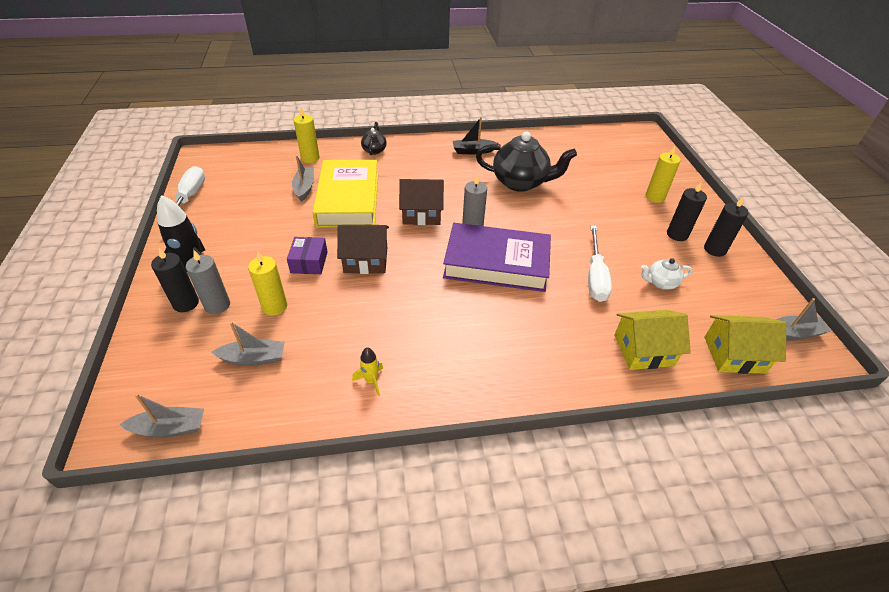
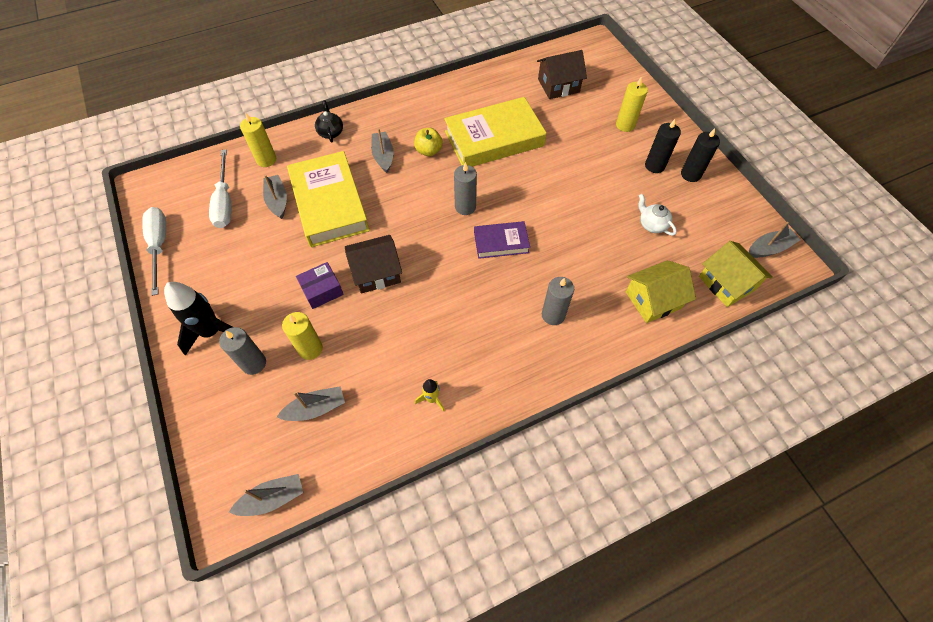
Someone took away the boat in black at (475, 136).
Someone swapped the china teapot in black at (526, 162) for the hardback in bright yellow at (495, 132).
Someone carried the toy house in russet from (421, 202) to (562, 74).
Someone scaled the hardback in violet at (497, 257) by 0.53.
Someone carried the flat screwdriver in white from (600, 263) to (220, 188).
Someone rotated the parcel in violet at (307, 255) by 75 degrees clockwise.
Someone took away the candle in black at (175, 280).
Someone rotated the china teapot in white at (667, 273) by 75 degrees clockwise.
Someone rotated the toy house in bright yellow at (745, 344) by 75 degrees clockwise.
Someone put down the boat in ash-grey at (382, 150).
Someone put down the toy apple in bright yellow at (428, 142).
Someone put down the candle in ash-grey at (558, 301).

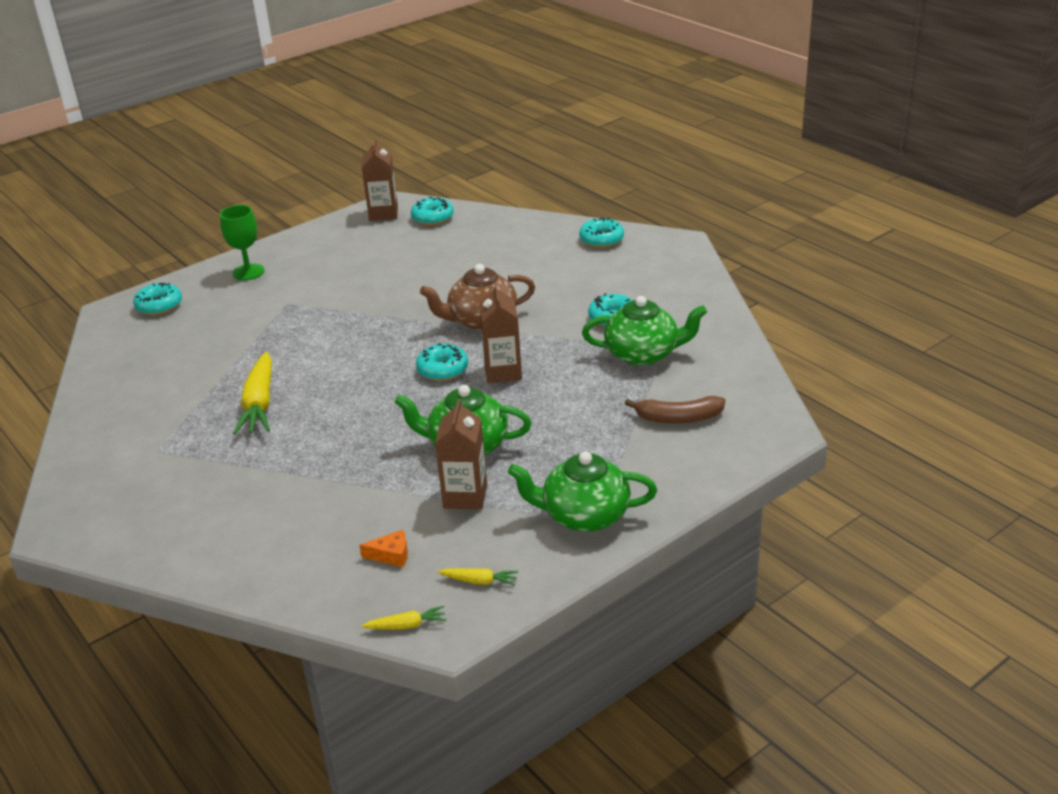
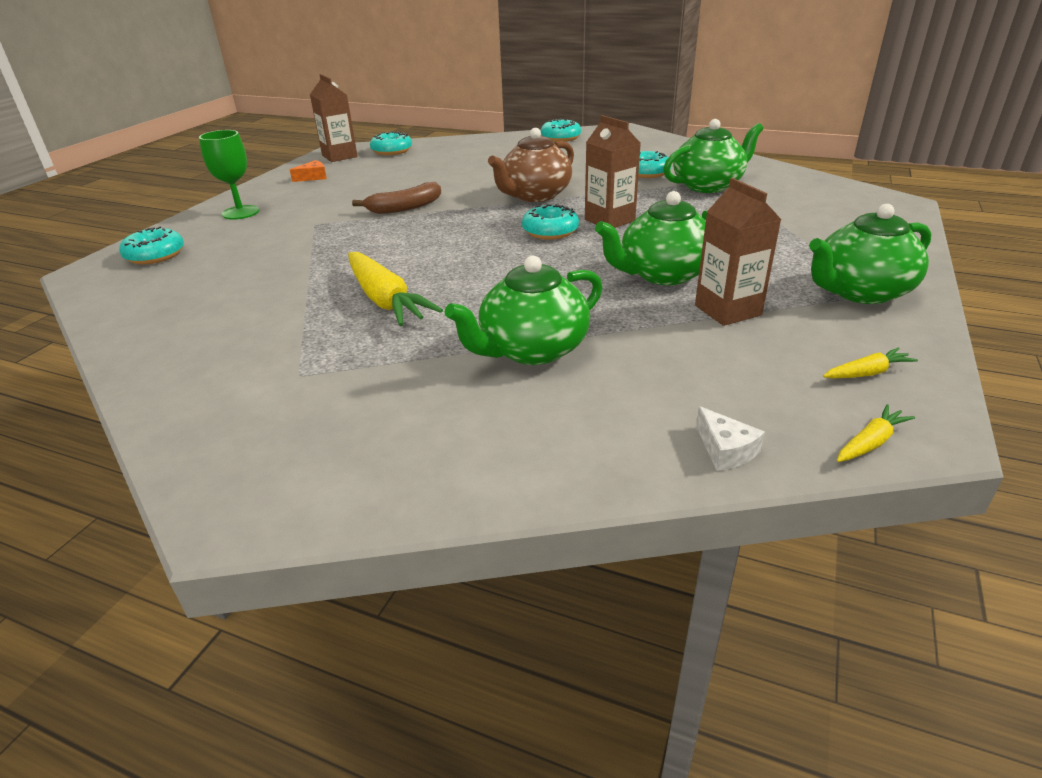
Someone carried the banana fruit in russet from (675, 410) to (396, 198).
Someone carried the cheese in bright orange from (383, 548) to (308, 171).
Someone put down the china teapot in emerald at (524, 310).
Someone put down the cheese in white at (730, 438).

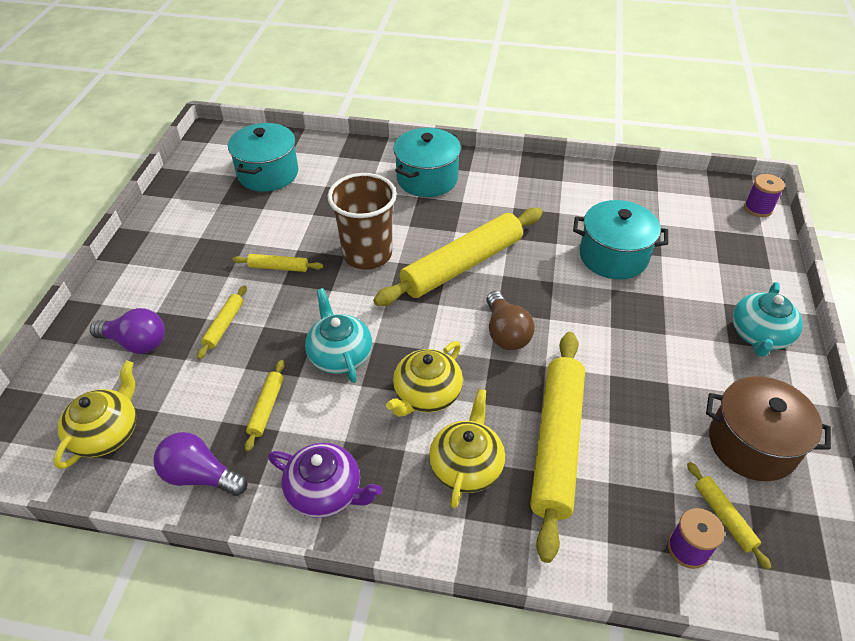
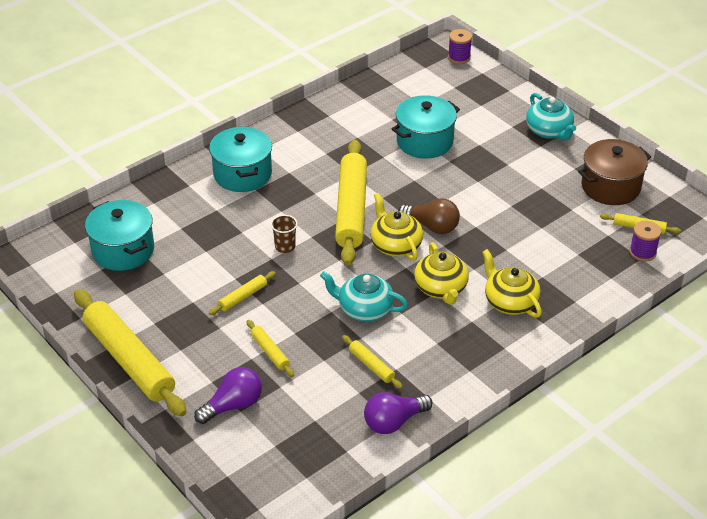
Someone scaled the tumbler in russet at (362, 221) by 0.46.
Someone carried the pastry roller in bright yellow from (557, 447) to (130, 352).
Someone carried the china teapot in bright yellow from (94, 414) to (396, 227).
Someone took away the china teapot in violet at (325, 480).

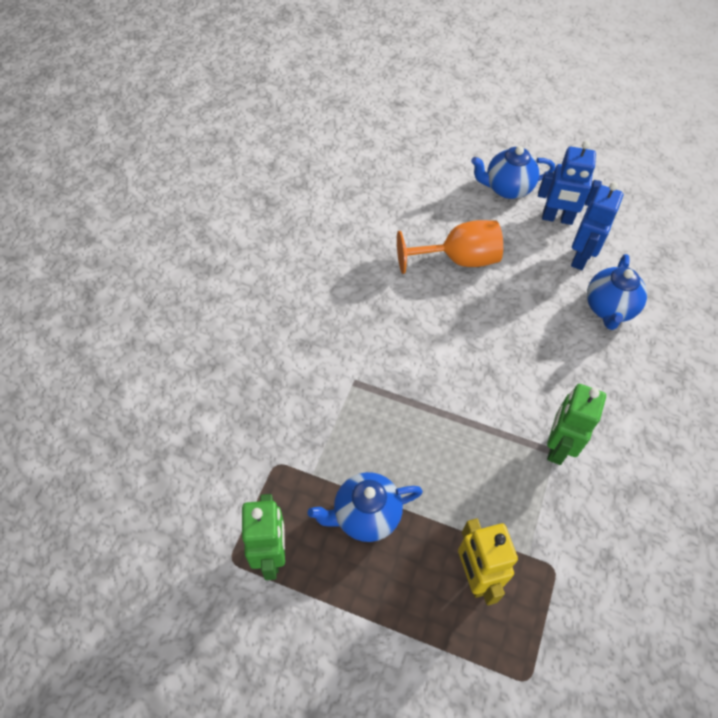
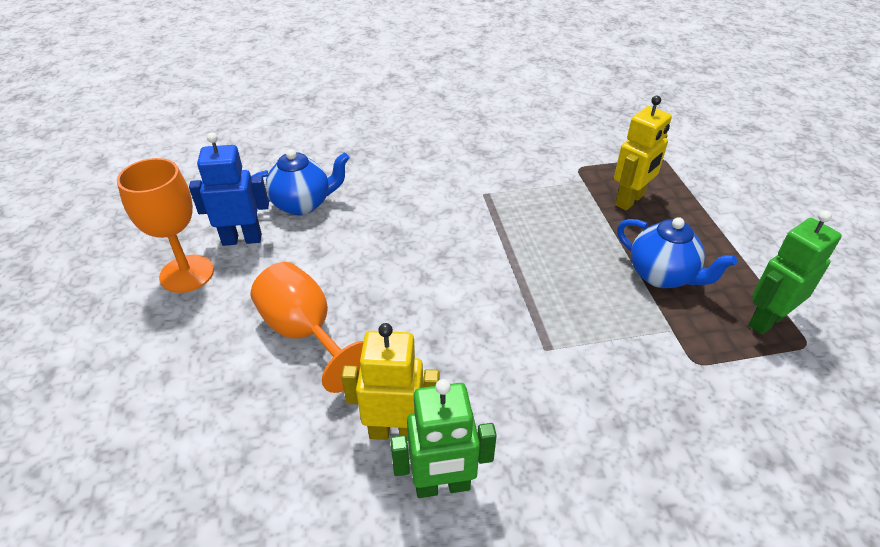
Someone swapped the robot in cobalt at (570, 183) for the chalice in bright orange at (165, 225).
Someone took away the china teapot in cobalt at (513, 172).
Someone carried the robot in emerald from (576, 424) to (443, 438).
Someone put down the robot in bright yellow at (390, 382).

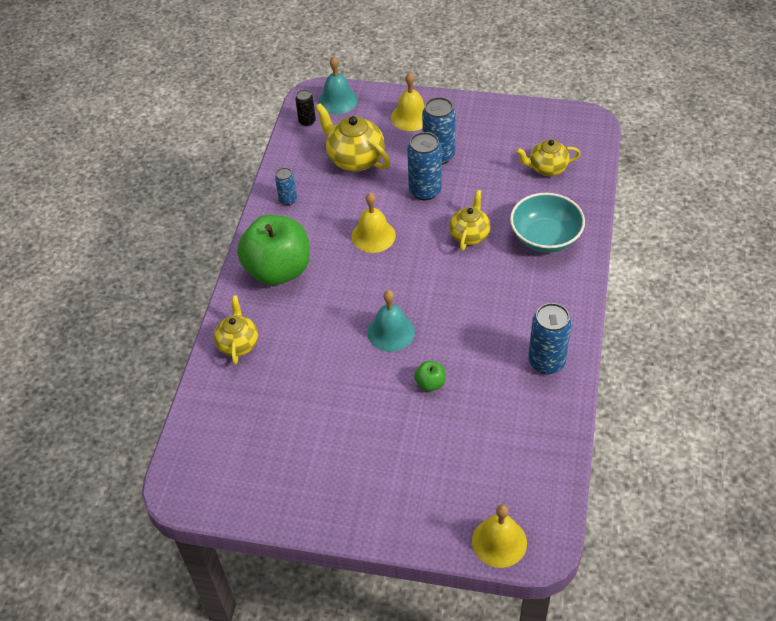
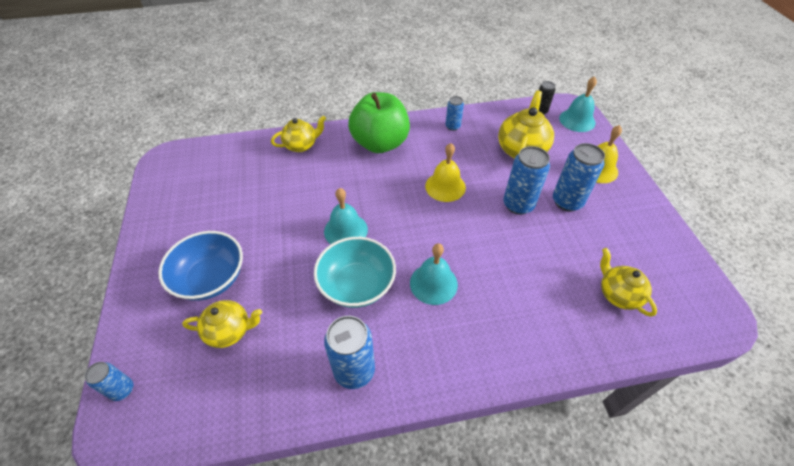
Someone carried the china teapot in bright yellow from (470, 220) to (222, 324).
Someone carried the deep dish in aqua from (547, 223) to (355, 272).
Someone took away the toy apple in emerald at (430, 376).
Someone swapped the school bell in bright yellow at (499, 536) for the can in cobalt at (108, 381).
Someone put down the deep dish in cobalt at (200, 266).
Someone put down the school bell in aqua at (434, 274).

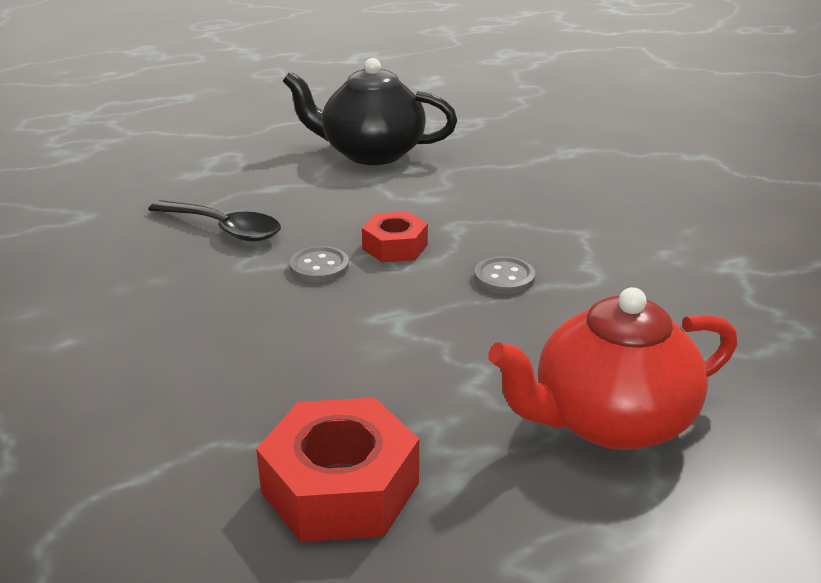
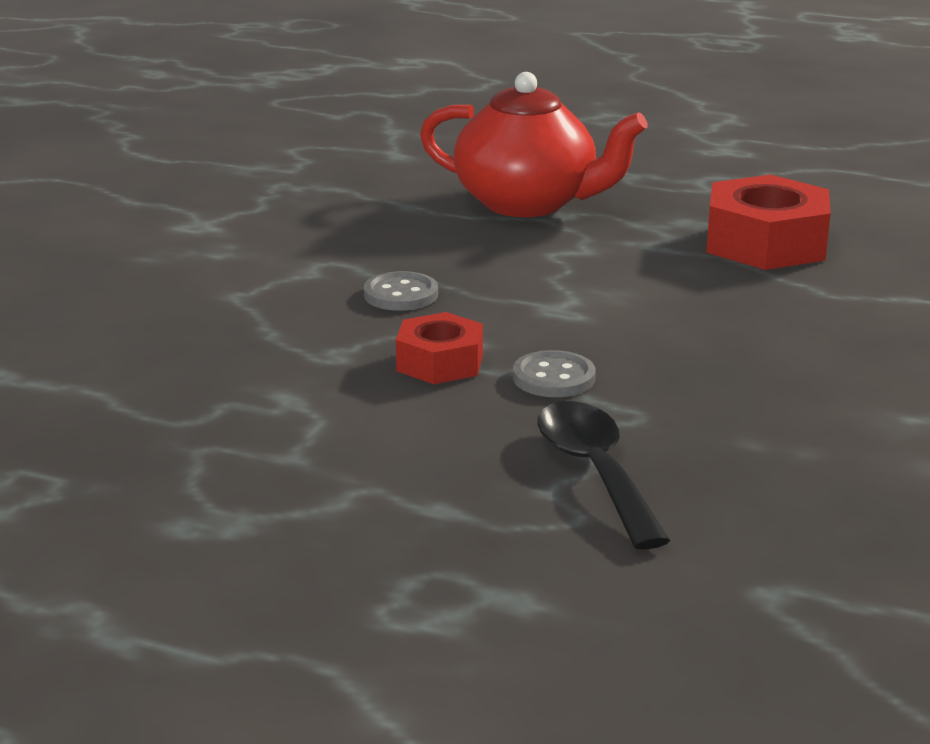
Someone took away the china teapot in black at (370, 111).

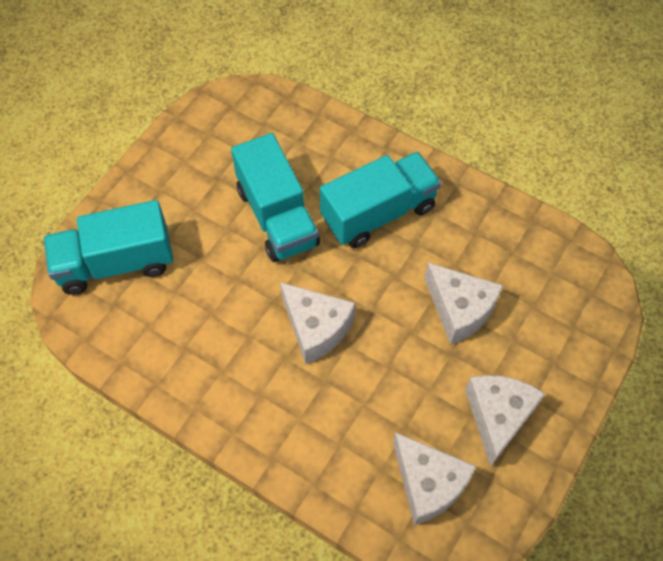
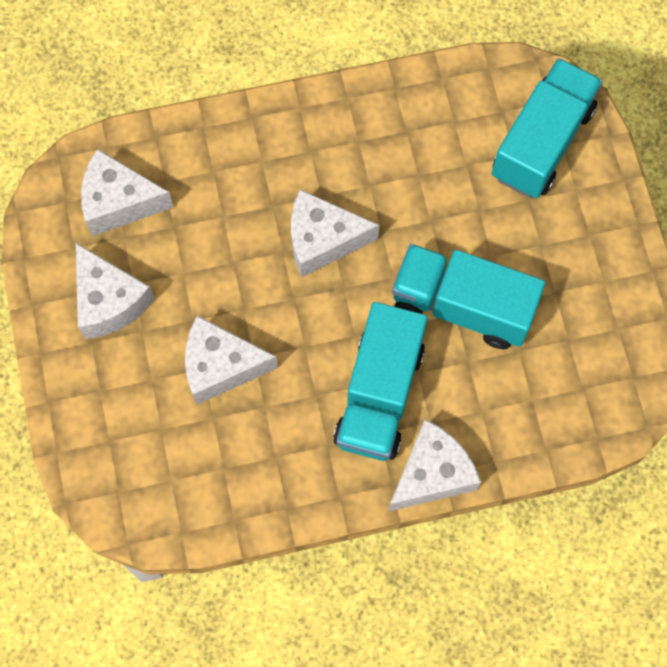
Someone put down the cheese in white at (434, 466).

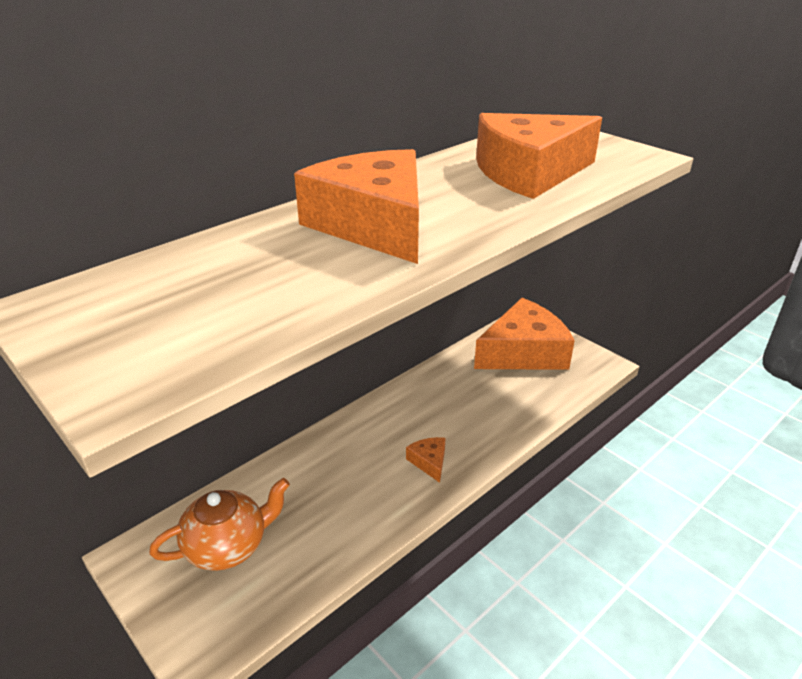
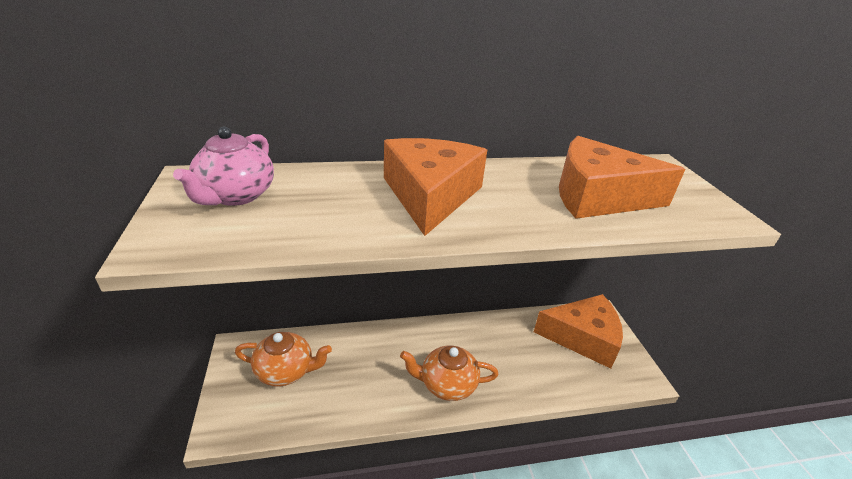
Someone swapped the cheese in bright orange at (425, 460) for the china teapot in bright orange at (449, 373).
Someone put down the china teapot in rose-pink at (223, 166).

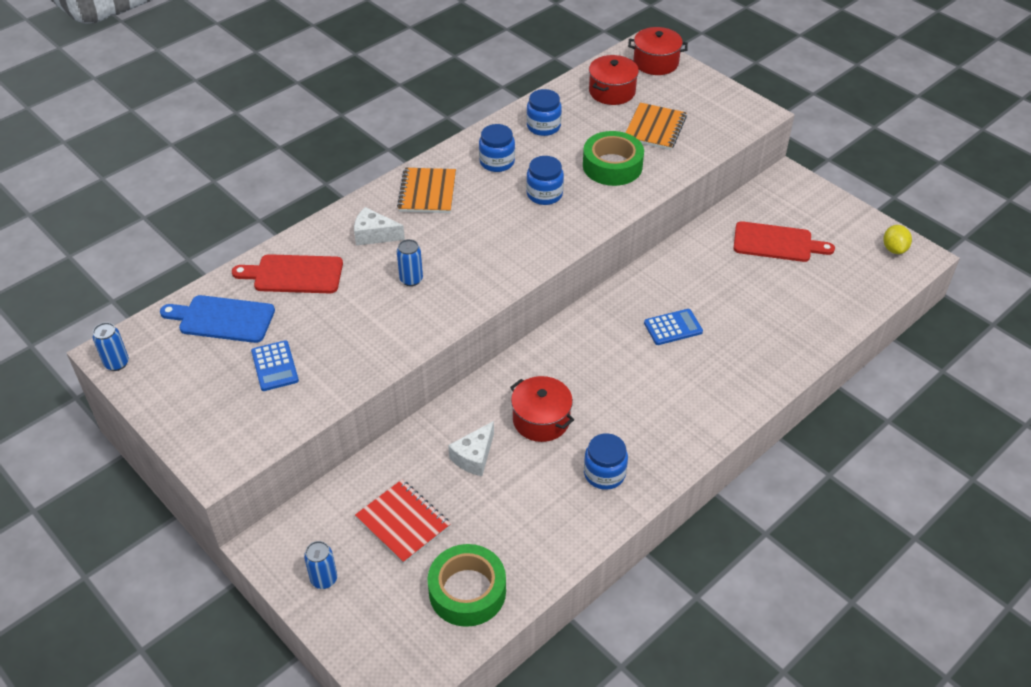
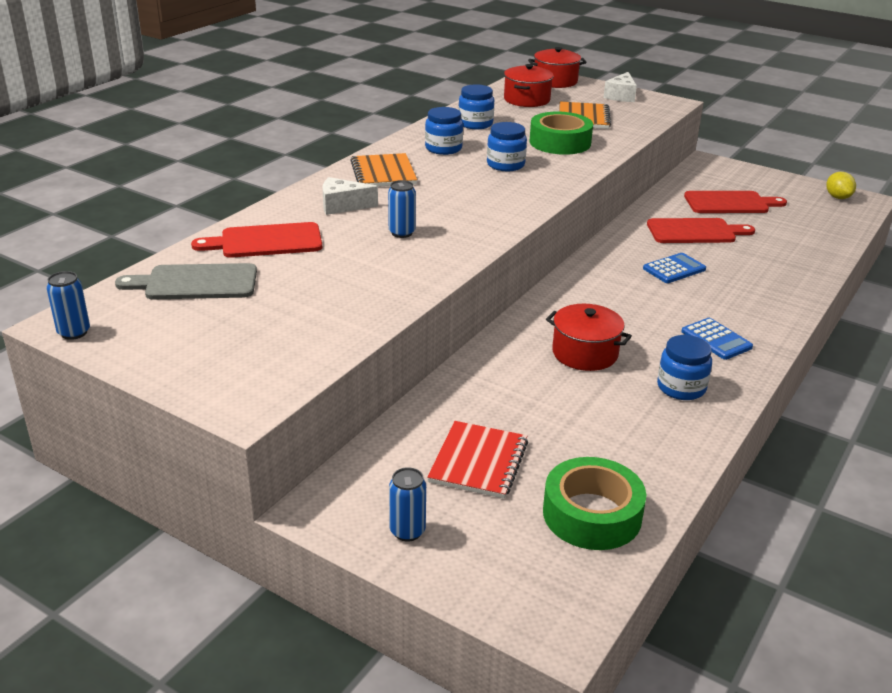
Someone repainted the cutting board in cobalt at (217, 319), which became the cutting board in ash-grey at (186, 281).
Someone carried the adding machine in cobalt from (275, 365) to (717, 339).
Someone carried the cheese in white from (471, 448) to (620, 87).
Someone rotated the notepad in crimson at (403, 521) by 75 degrees clockwise.
Someone put down the cutting board in crimson at (701, 230).

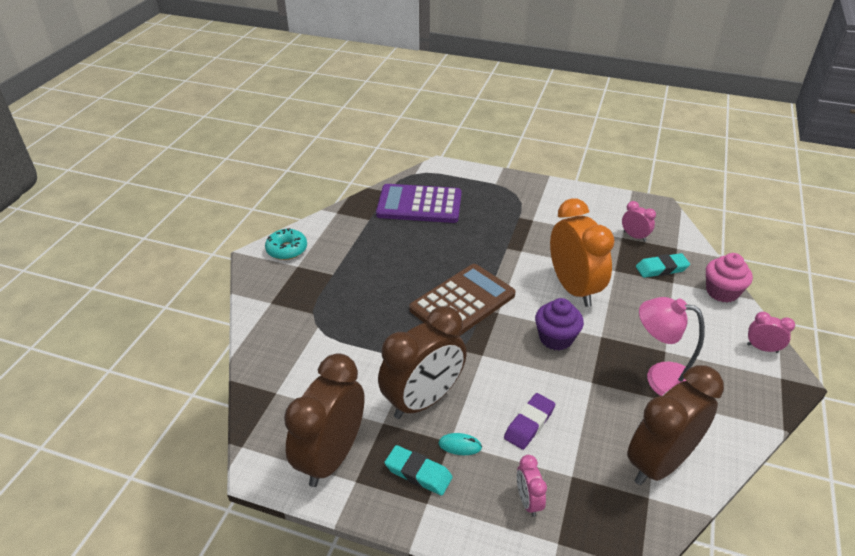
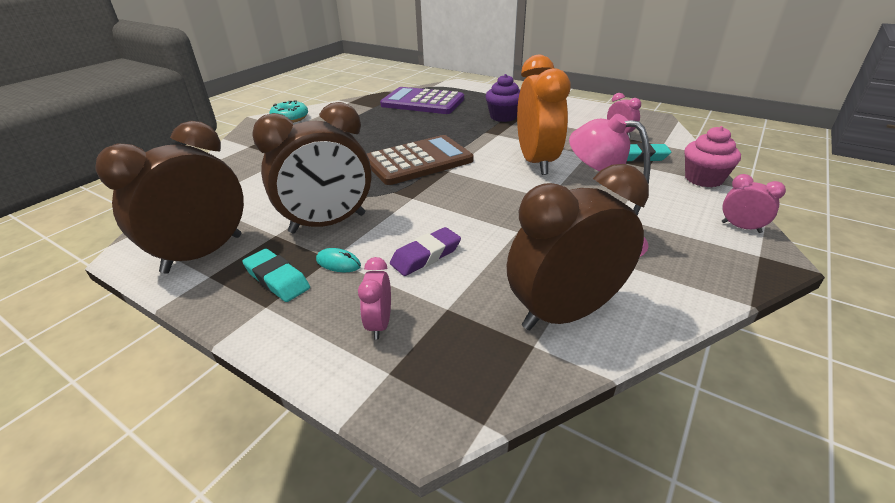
Someone carried the muffin in violet from (559, 324) to (502, 98).

